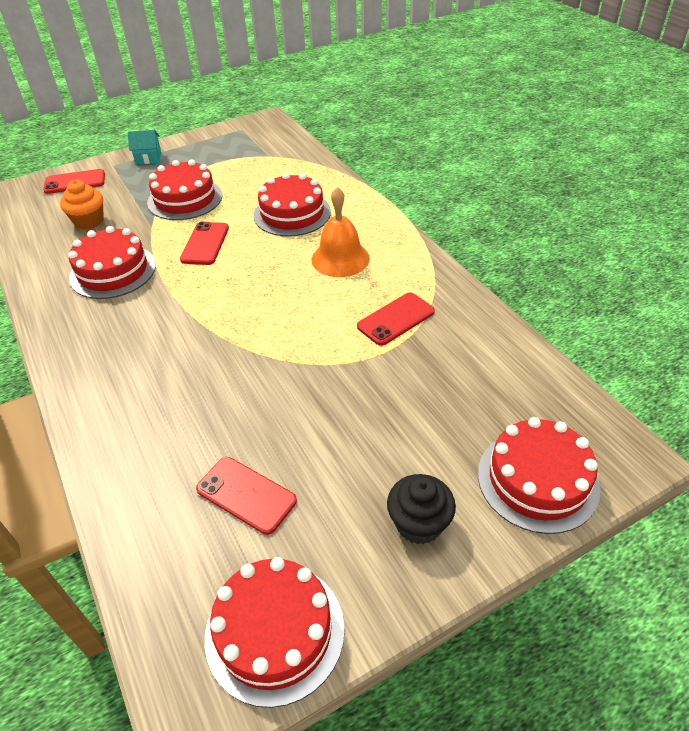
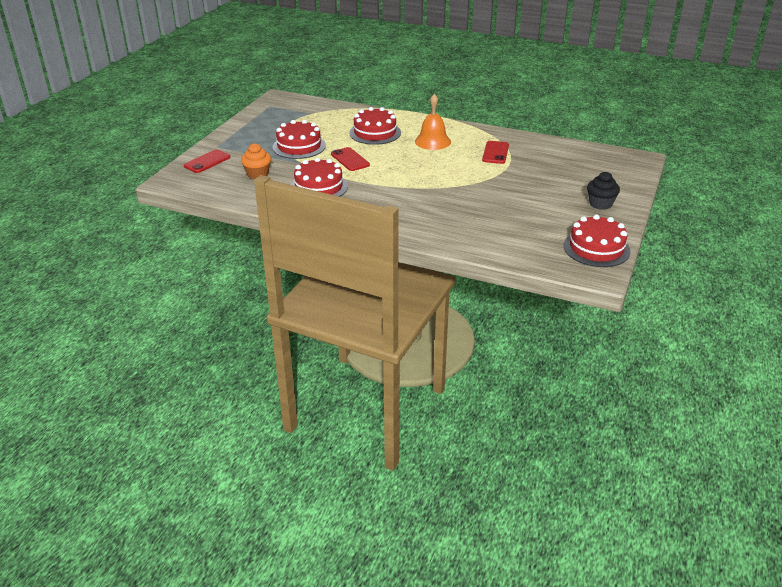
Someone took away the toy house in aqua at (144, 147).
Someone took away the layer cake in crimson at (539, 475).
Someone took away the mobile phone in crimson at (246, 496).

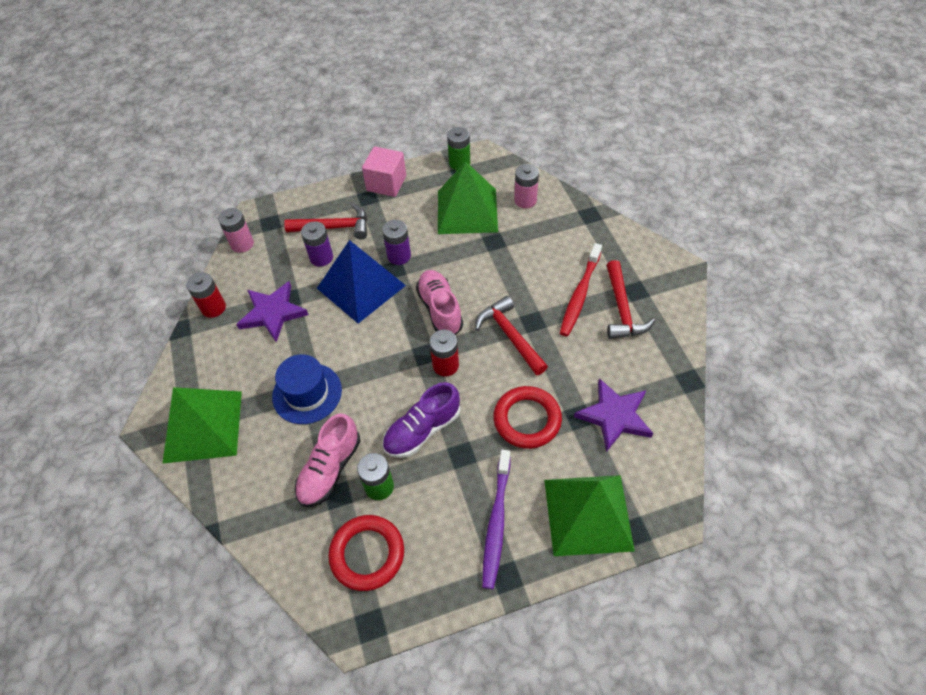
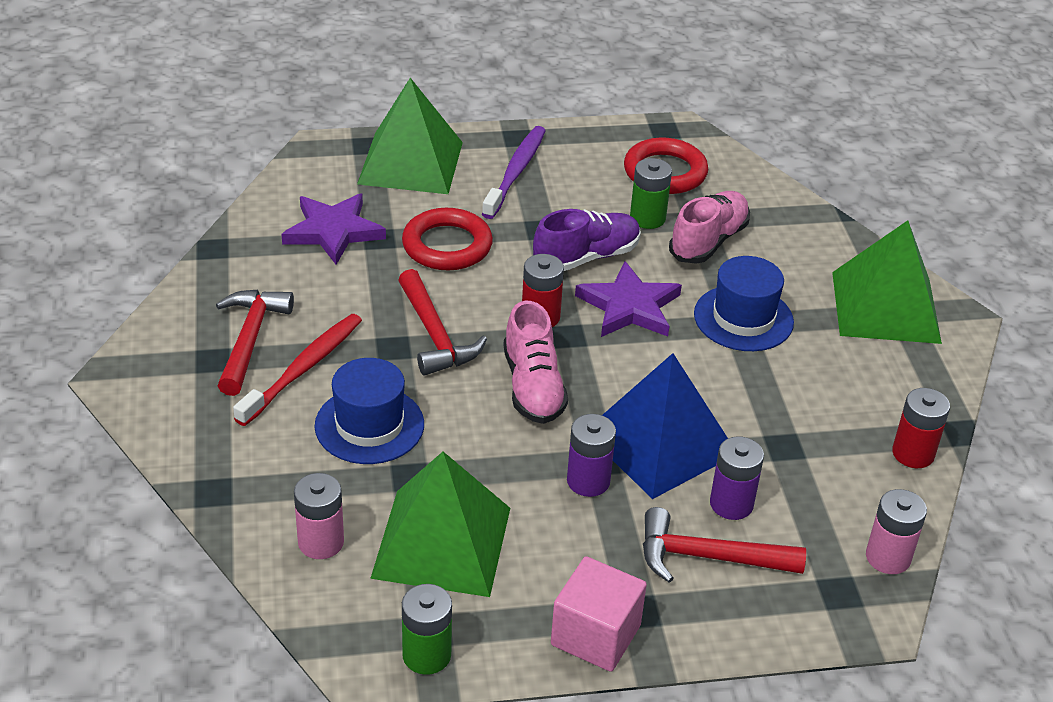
Someone carried the star shape in violet from (272, 311) to (628, 299).
Someone put down the top hat in cobalt at (369, 411).

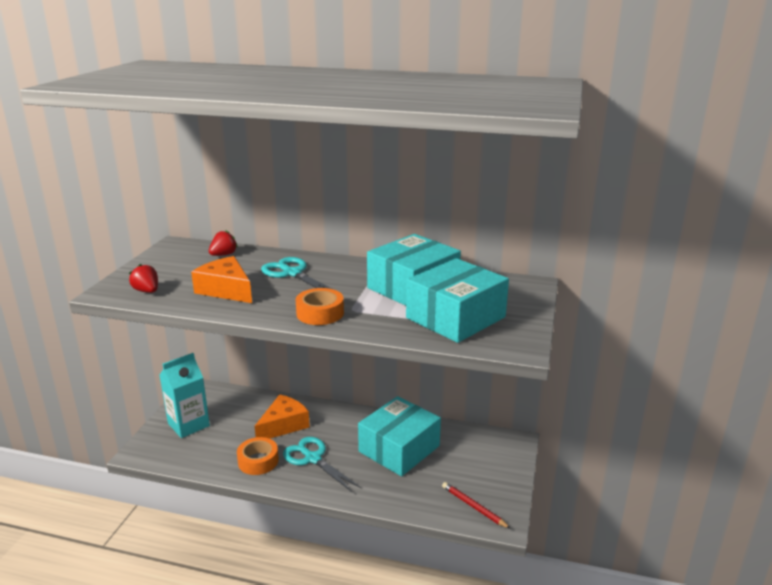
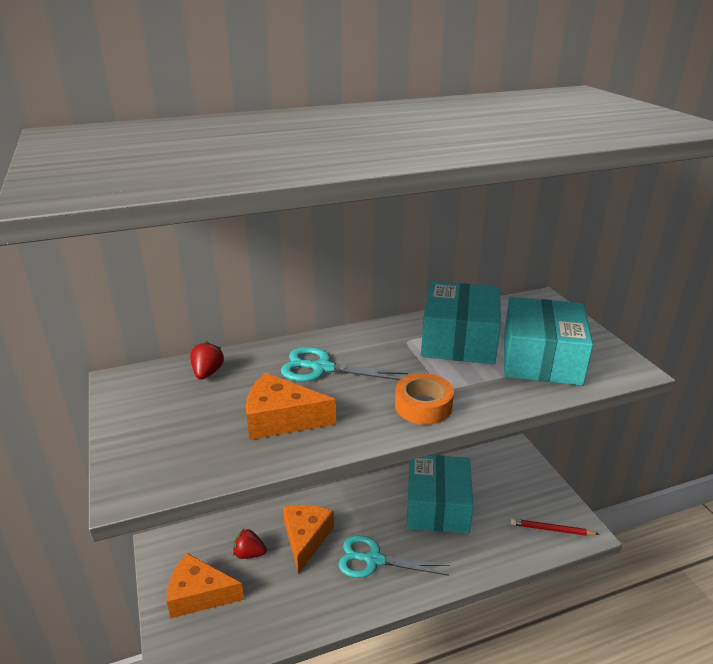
Someone carried the strawberry in crimson from (143, 278) to (250, 544).
Someone swapped the milk carton in aqua at (184, 395) for the cheese in bright orange at (205, 585).
Someone took away the sticky tape in bright orange at (258, 456).

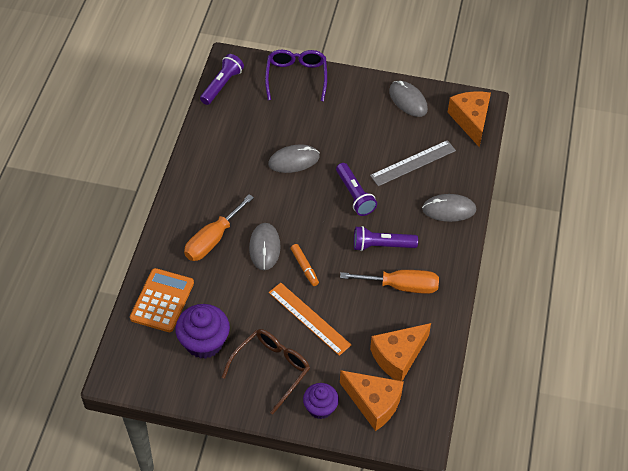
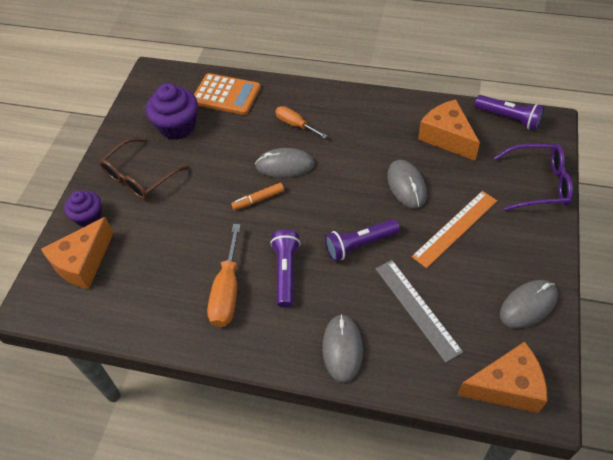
Someone scaled the flat screwdriver in bright orange at (219, 227) by 0.64.
Someone carried the straightedge in bright orange from (310, 319) to (454, 229).
Someone carried the cheese in bright orange from (400, 352) to (449, 130).
Someone rotated the eyeglasses in russet at (266, 372) by 90 degrees clockwise.

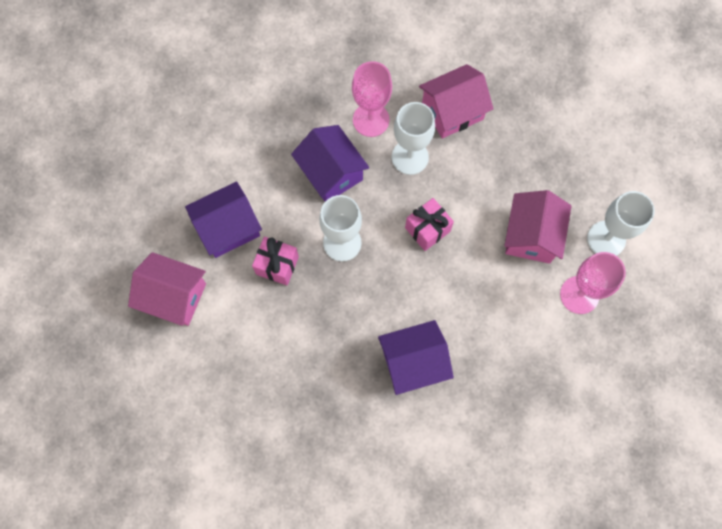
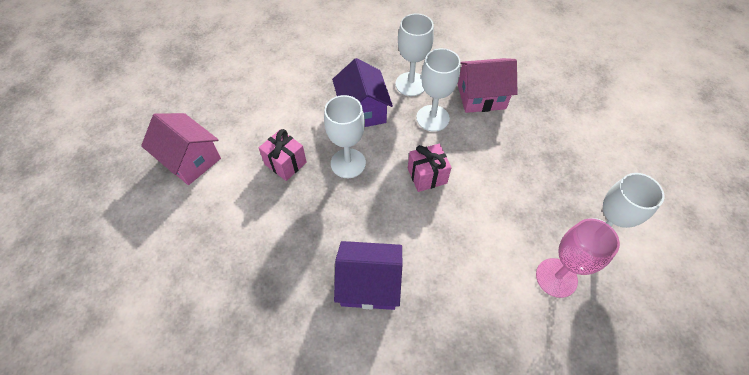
Someone repainted the chalice in rose-pink at (372, 99), which became the chalice in white at (414, 54).
Someone took away the toy house in violet at (223, 219).
Someone took away the toy house in rose-pink at (537, 227).

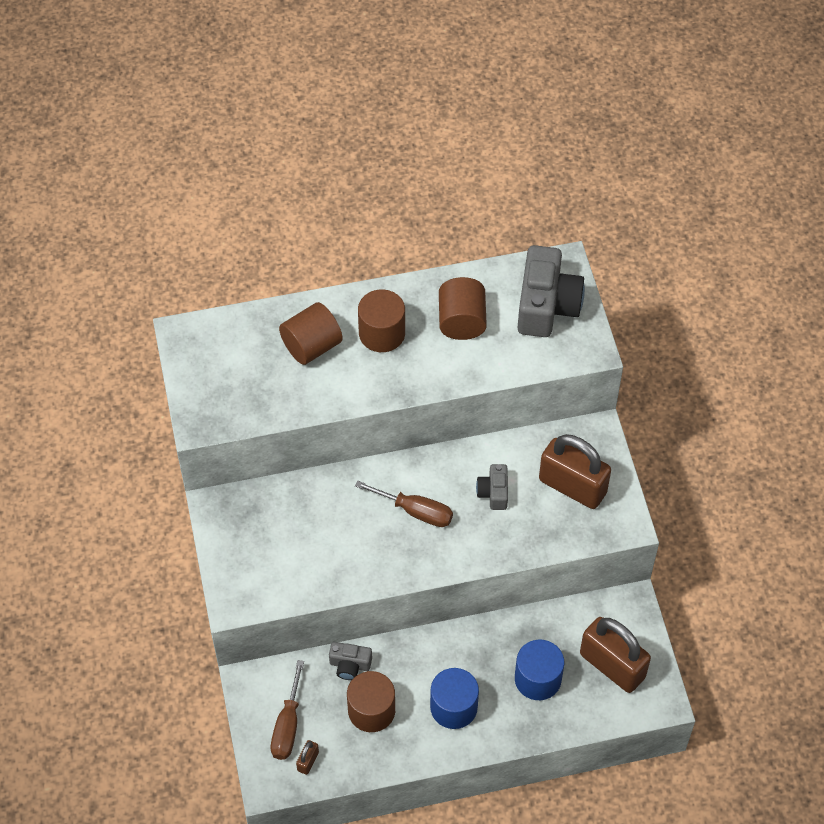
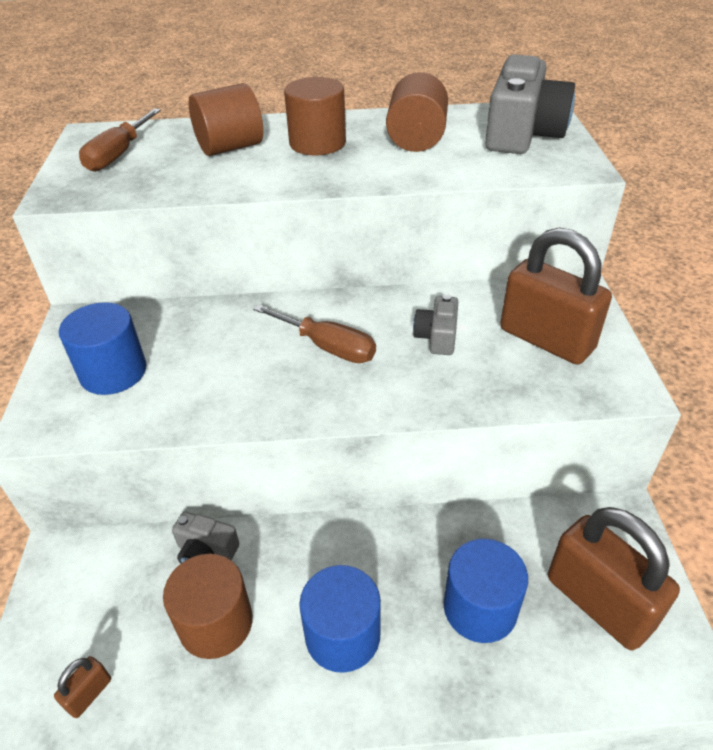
Someone carried the flat screwdriver in russet from (287, 710) to (120, 140).
Someone put down the cylinder in cobalt at (102, 348).

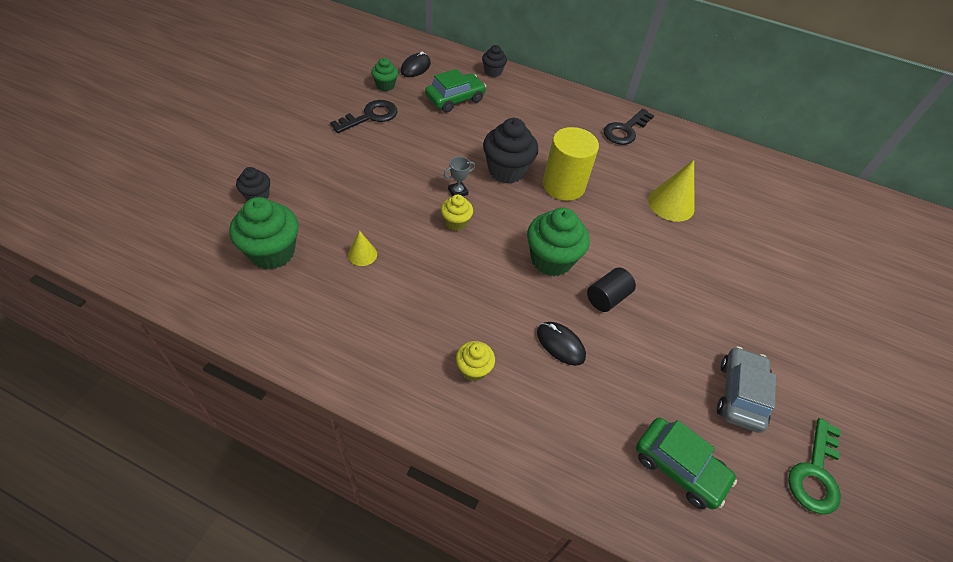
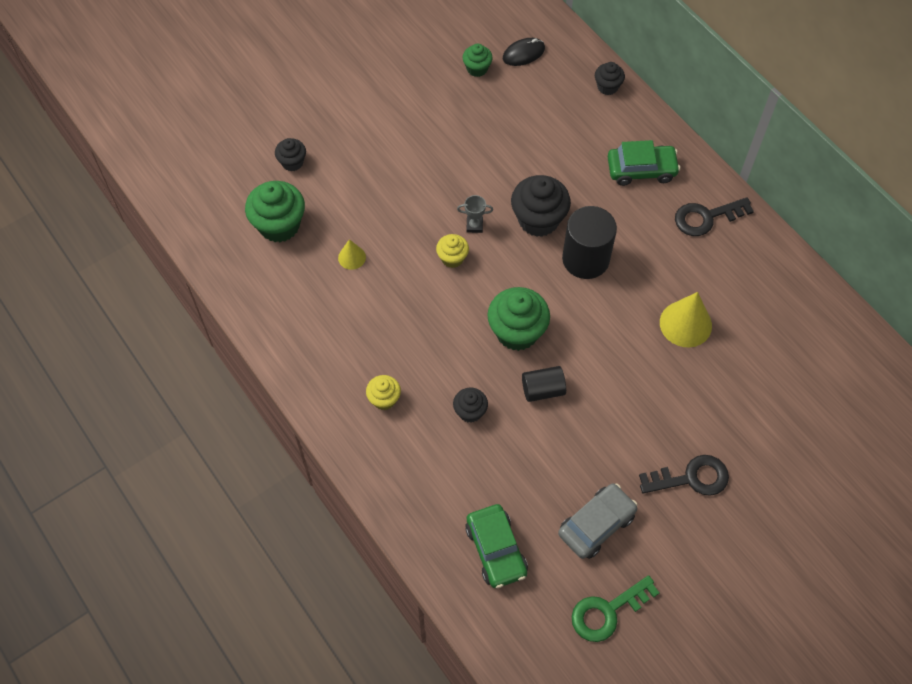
Someone carried the car in emerald from (455, 91) to (644, 163).
Someone carried the door key in black from (364, 116) to (684, 475).
Someone repainted the cylinder in bright yellow at (571, 164), which became the cylinder in black at (589, 242).
Someone swapped the mouse in black at (561, 344) for the muffin in black at (470, 405).

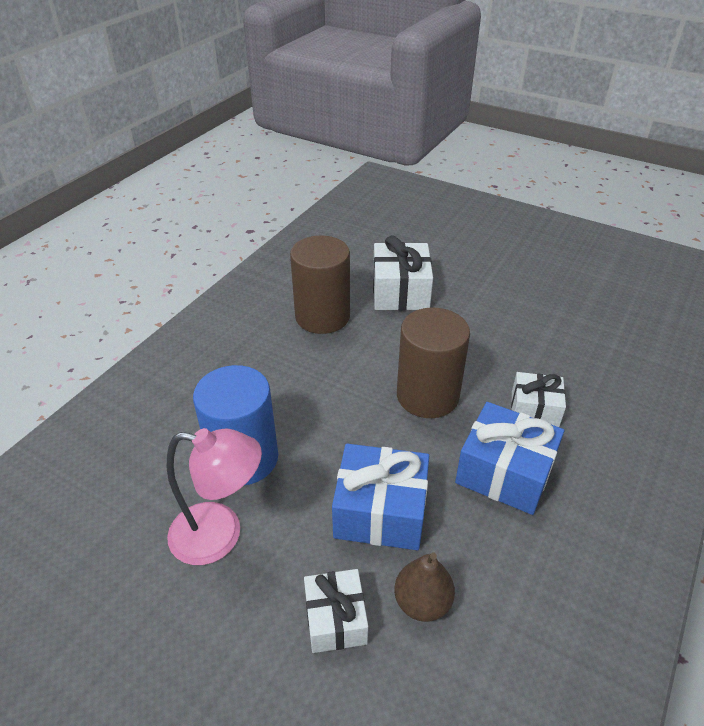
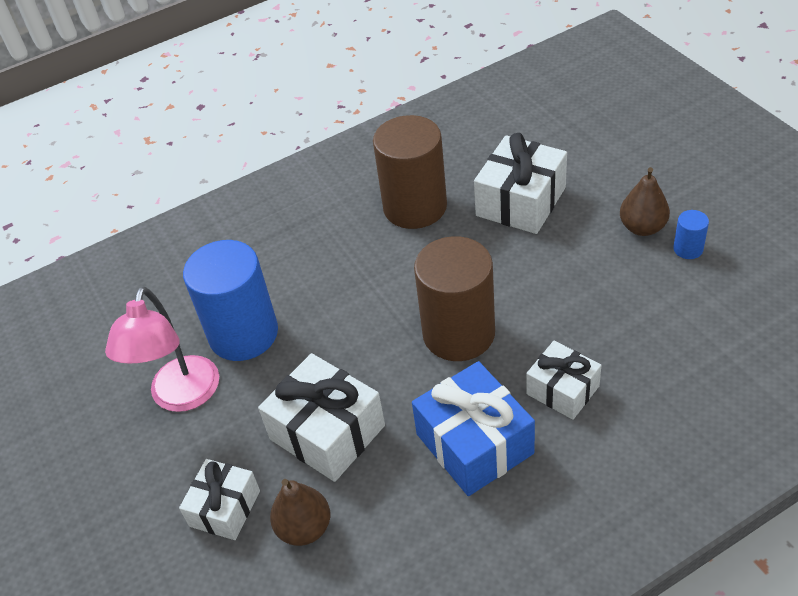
Someone rotated the desk lamp in rose-pink at (214, 496) by 60 degrees clockwise.
Someone repainted the present in cobalt at (380, 497), which became the present in white at (321, 417).
Someone put down the pear in russet at (645, 201).
Someone put down the cylinder in cobalt at (691, 234).

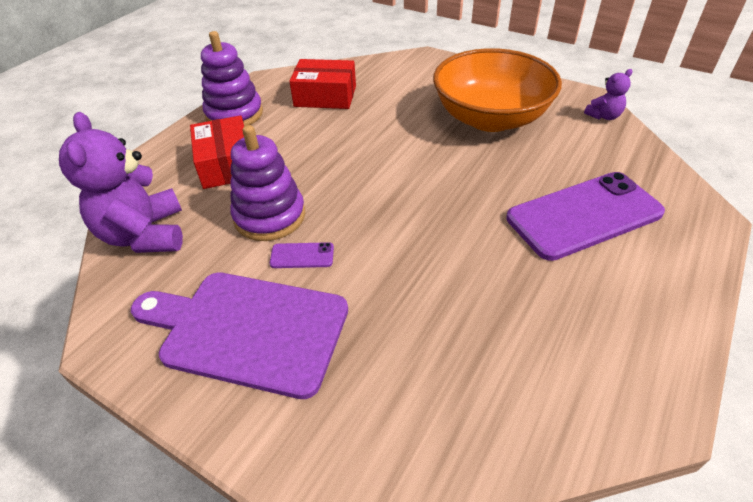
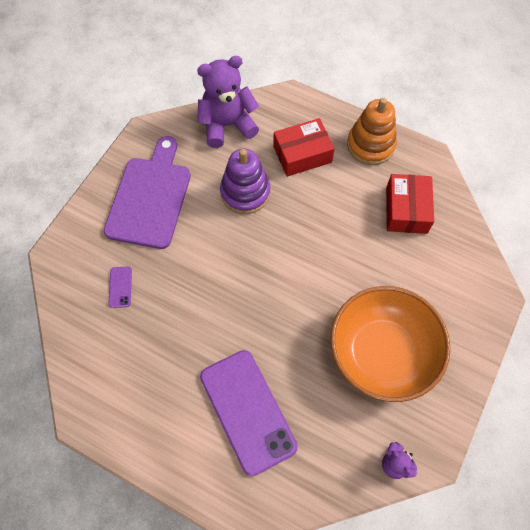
Someone repainted the ring stacker in violet at (232, 78), which became the ring stacker in bright orange at (372, 131).
Someone carried the mobile phone in violet from (302, 255) to (120, 287).

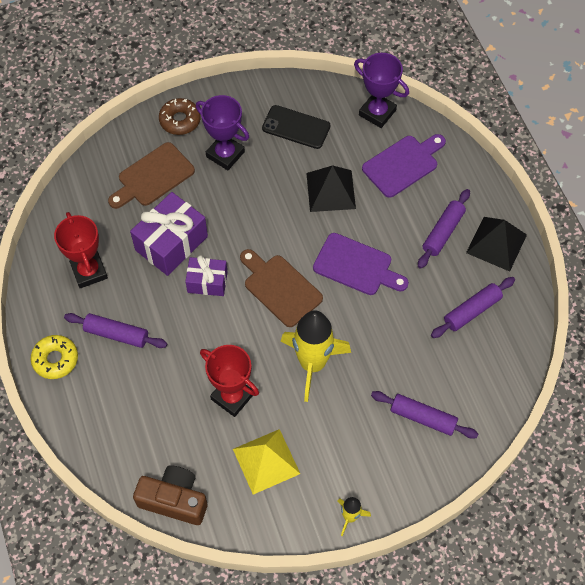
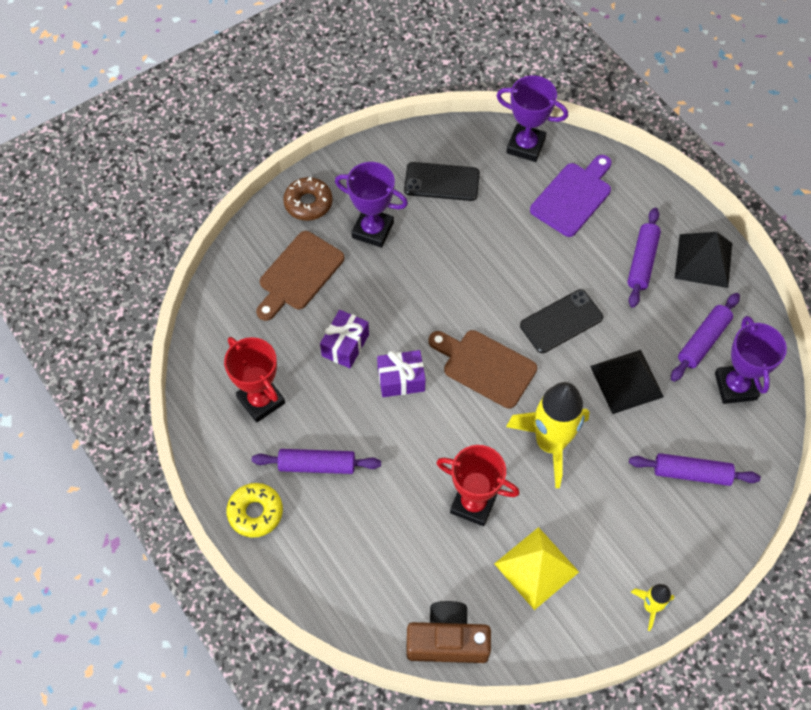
Someone carried the pyramid shape in black from (331, 188) to (627, 382).
Someone scaled the present in violet at (169, 234) by 0.61.
Someone swapped the cutting board in violet at (361, 264) for the mobile phone in black at (561, 321).
Someone put down the prize cup in violet at (751, 360).

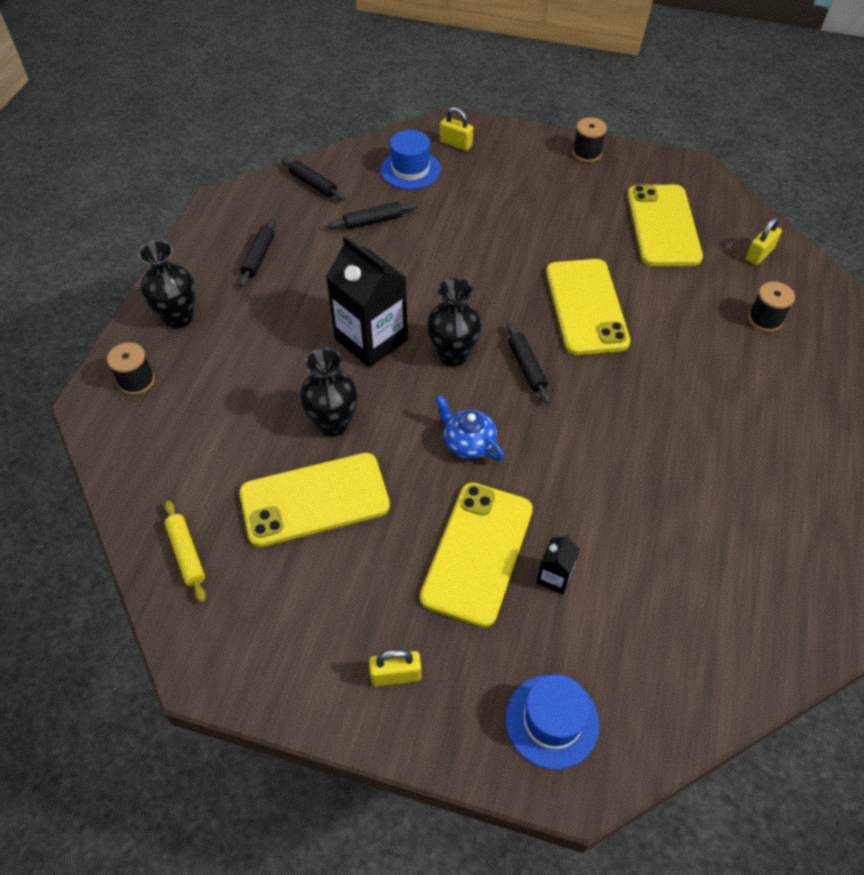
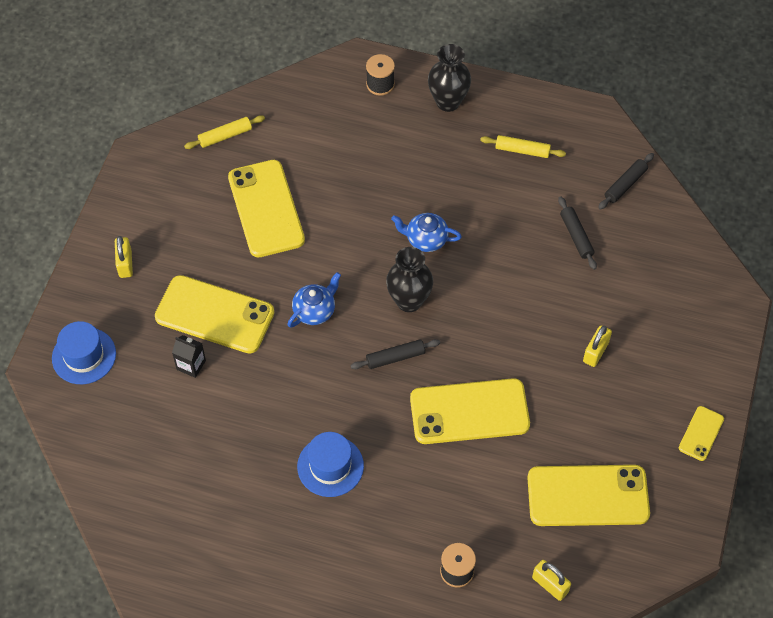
Someone carried the lock in bright yellow from (456, 129) to (597, 346).
Someone swapped the reel of thread in black at (590, 140) for the mobile phone in bright yellow at (701, 433).
Someone carried the top hat in cobalt from (411, 160) to (330, 464).
Someone repainted the pastry roller in black at (257, 252), which became the pastry roller in bright yellow at (523, 146).
Someone swapped the milk carton in black at (367, 301) for the china teapot in cobalt at (426, 232).
Someone took away the flower vase in black at (329, 392).

